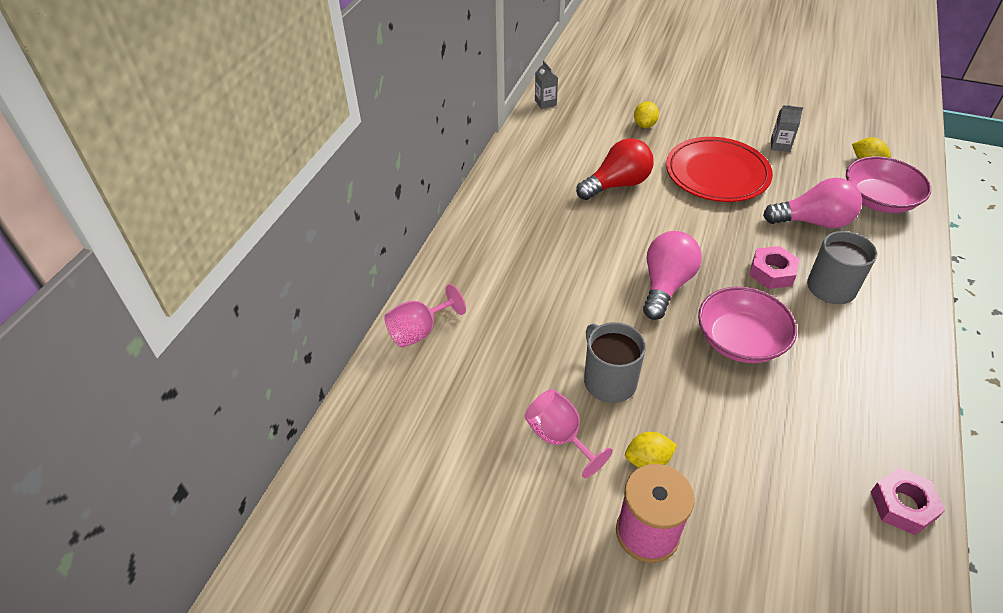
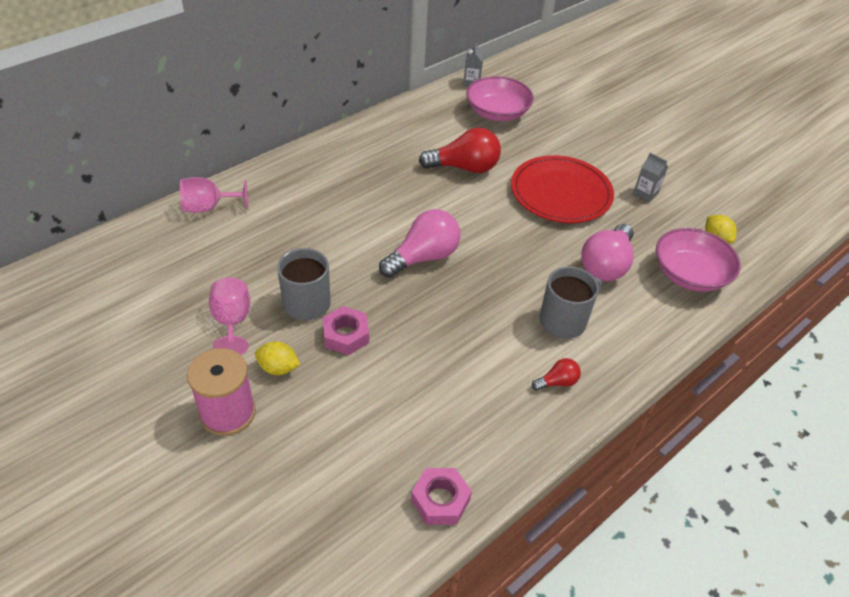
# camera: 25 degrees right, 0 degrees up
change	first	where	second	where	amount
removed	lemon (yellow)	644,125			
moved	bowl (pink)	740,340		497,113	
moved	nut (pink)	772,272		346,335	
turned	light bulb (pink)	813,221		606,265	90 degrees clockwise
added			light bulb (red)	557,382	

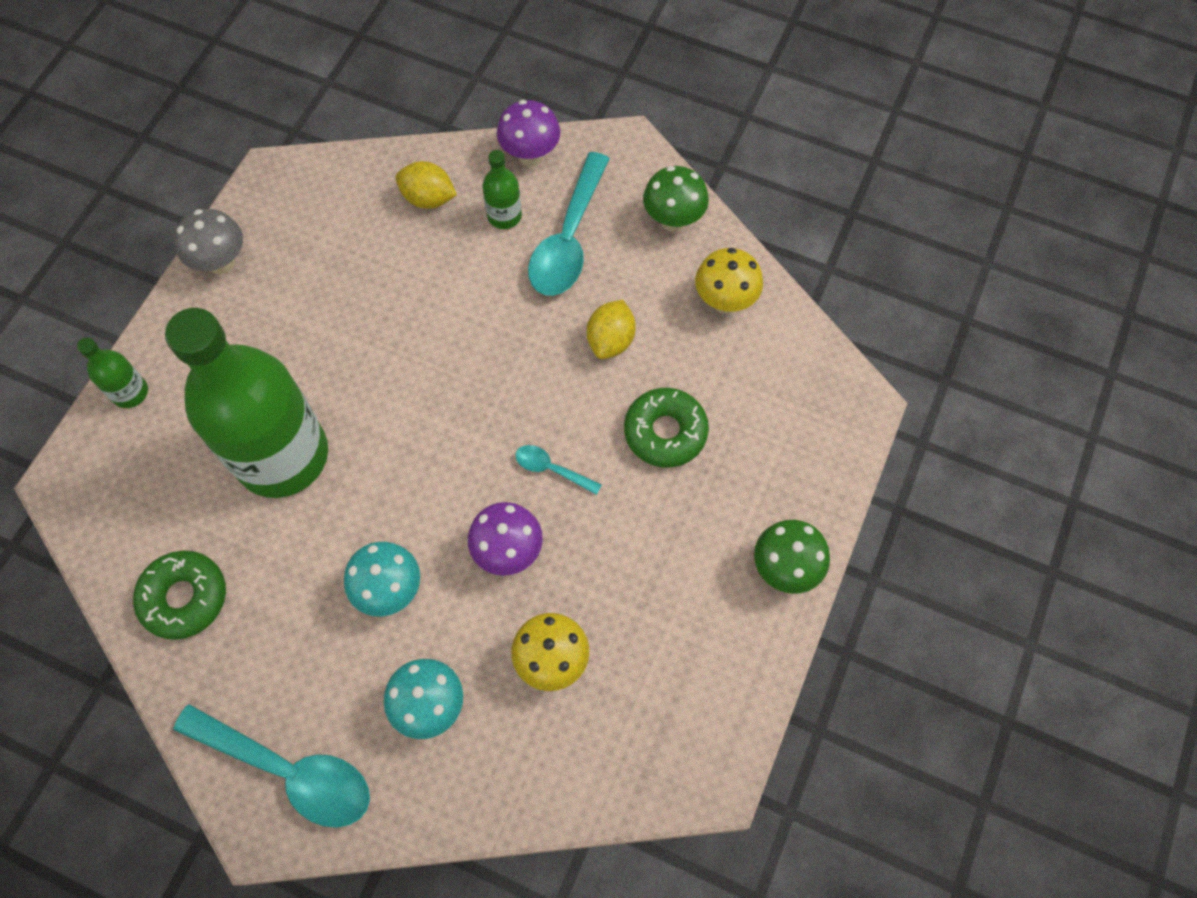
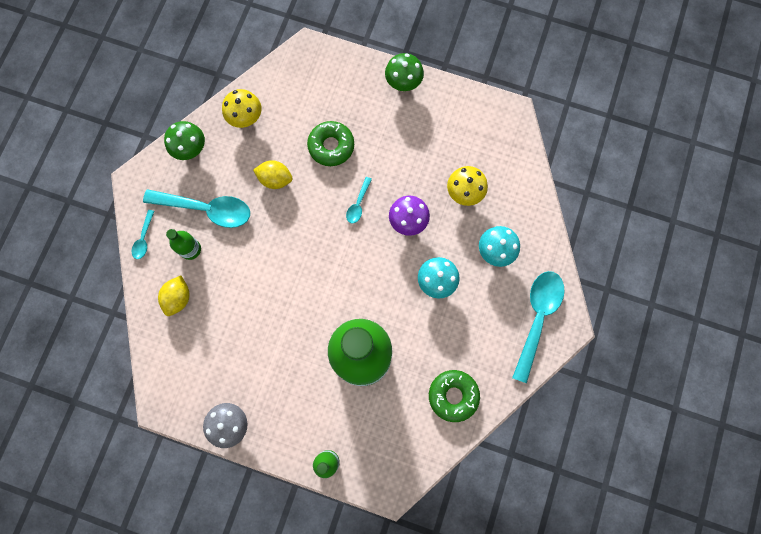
# camera: 95 degrees left, 10 degrees up
change	first	where	second	where	amount
replaced	mushroom (purple)	530,155	spoon (turquoise)	144,238	

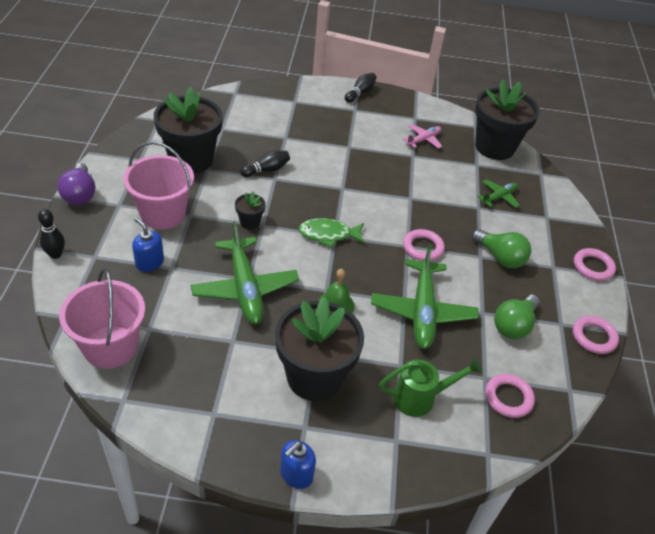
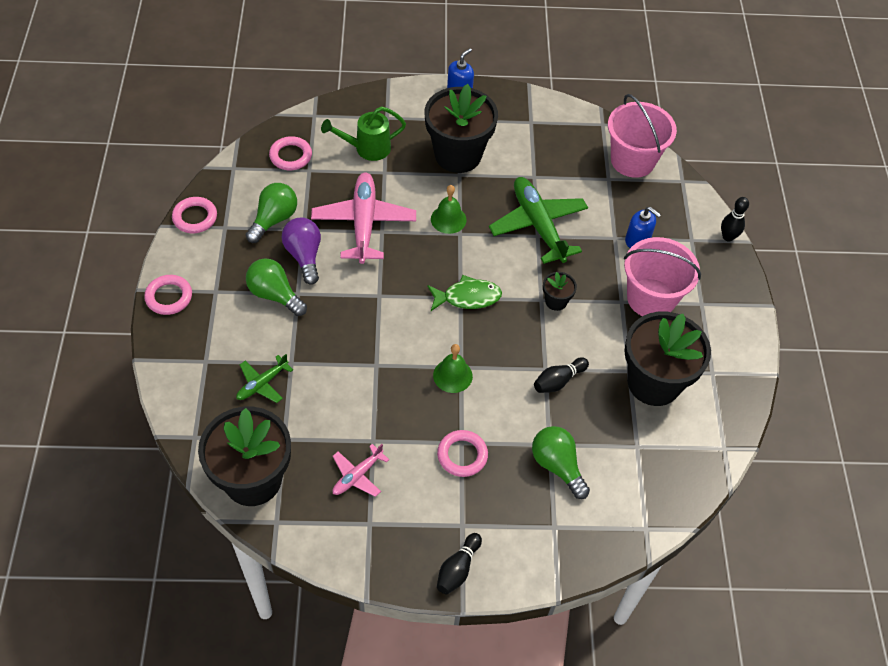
# camera: 175 degrees right, 10 degrees up
change	first	where	second	where	amount
moved	light bulb (purple)	80,194		304,256	
recoloured	plane (green)	422,311	plane (pink)	364,223	
moved	ring (pink)	423,248		462,455	
added			bell (green)	452,375	
added			light bulb (green)	557,466	

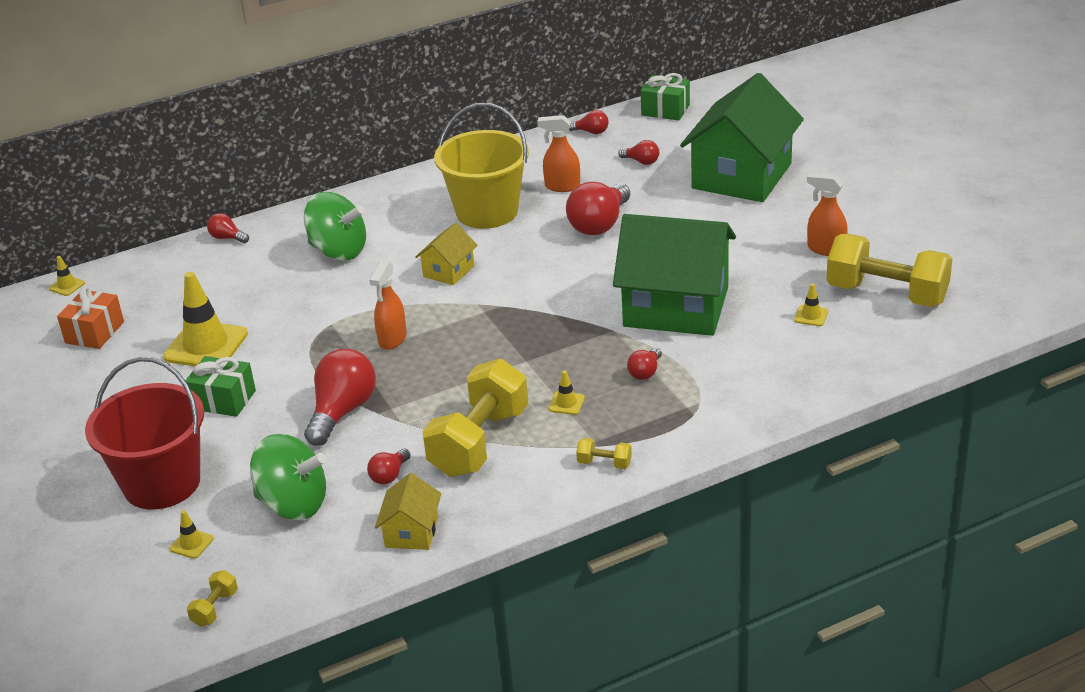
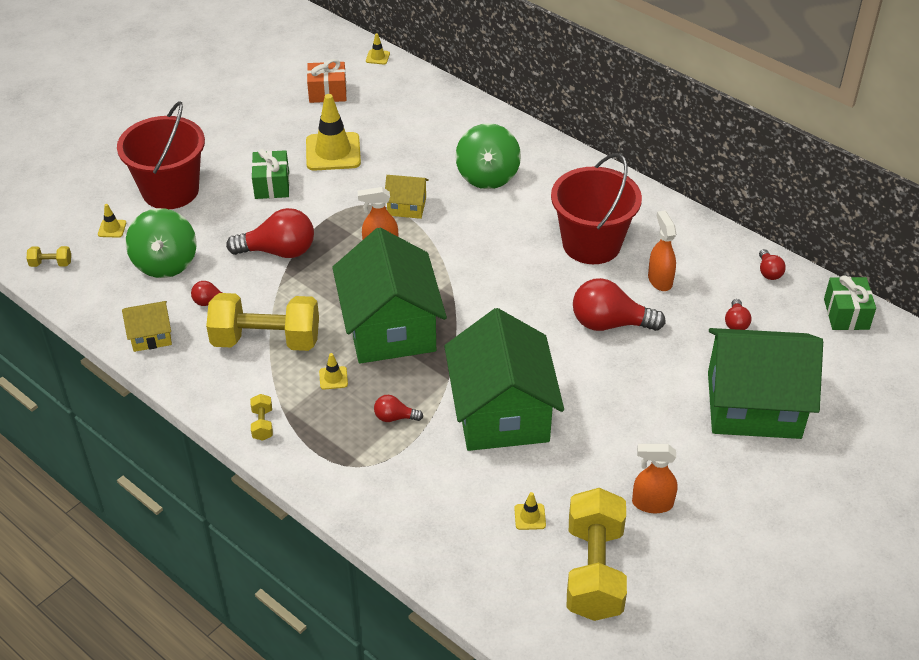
# camera: 65 degrees right, 10 degrees up
change	first	where	second	where	amount
removed	light bulb (red)	227,238			
moved	house (yellow)	448,271		407,206	
recoloured	bucket (yellow)	487,212	bucket (red)	591,244	
turned	spray bottle (orange)	825,249		652,503	90 degrees counterclockwise
added			house (green)	390,328	

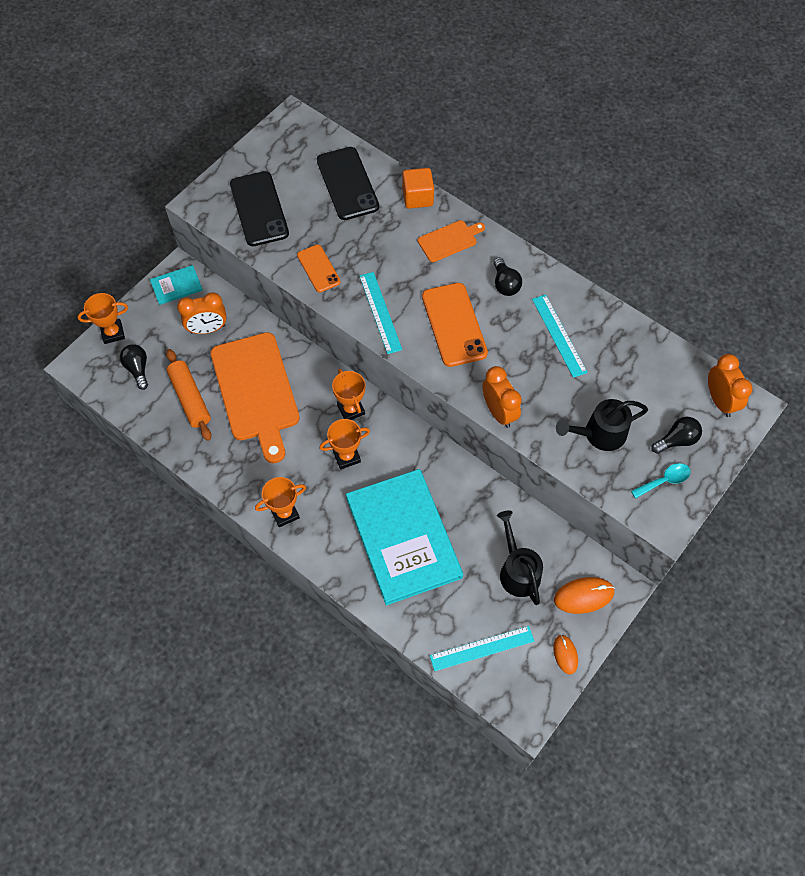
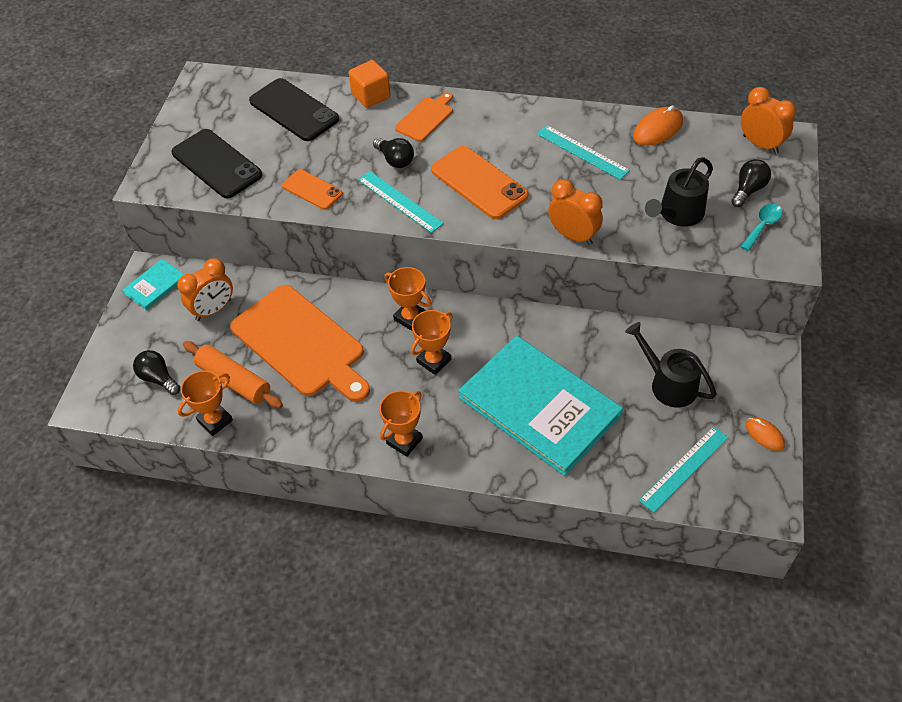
# camera: 25 degrees left, 10 degrees down
change	first	where	second	where	amount
moved	trophy (orange)	113,333		215,420	
moved	light bulb (black)	505,284		395,160	
moved	mouse (orange)	583,596		657,129	

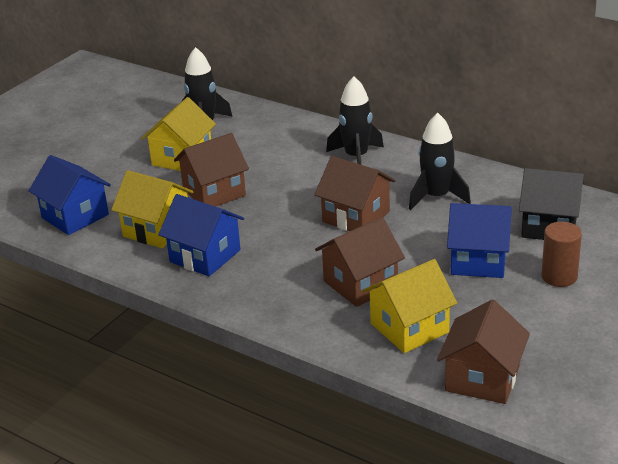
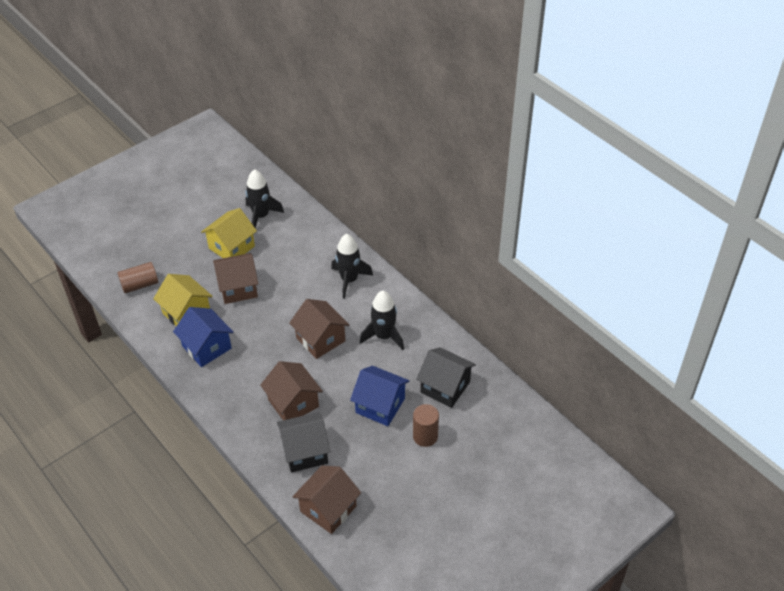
# camera: 15 degrees right, 15 degrees up
change	first	where	second	where	amount
replaced	house (blue)	75,216	cylinder (brown)	140,284	
turned	house (brown)	360,284		293,403	75 degrees clockwise
recoloured	house (yellow)	409,328	house (black)	305,452	

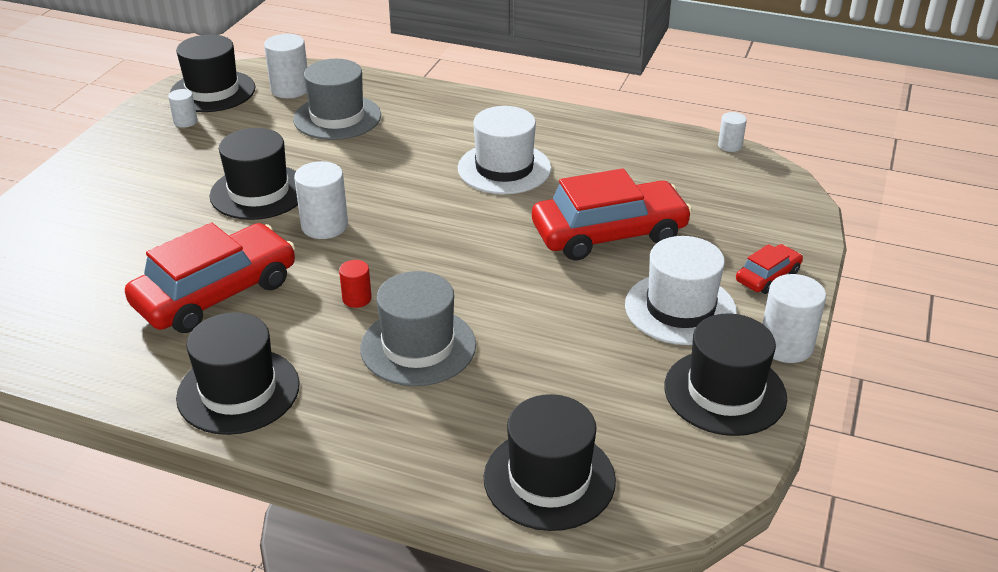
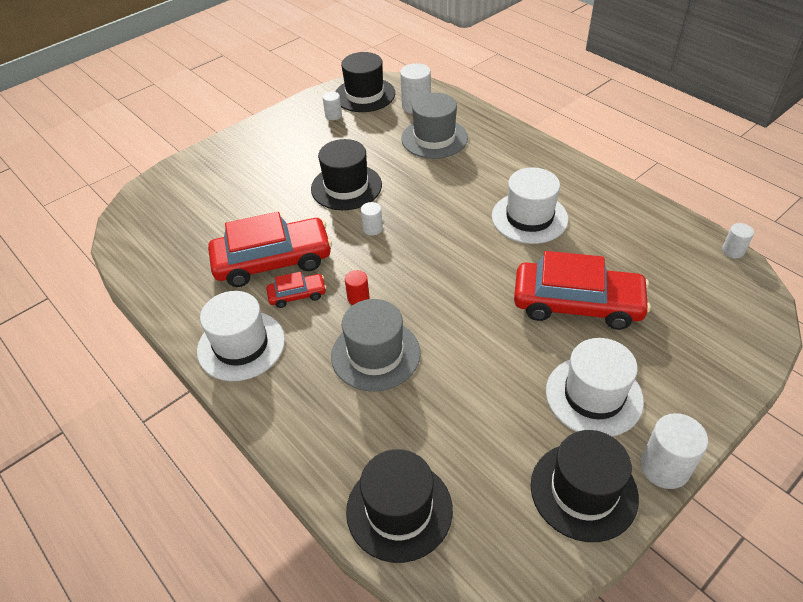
# camera: 30 degrees right, 10 degrees up
change	first	where	second	where	amount
recoloured	hat (black)	238,391	hat (white)	241,345	
resized	cylinder (white)	324,226		372,229	x0.57
moved	car (red)	767,276		297,295	

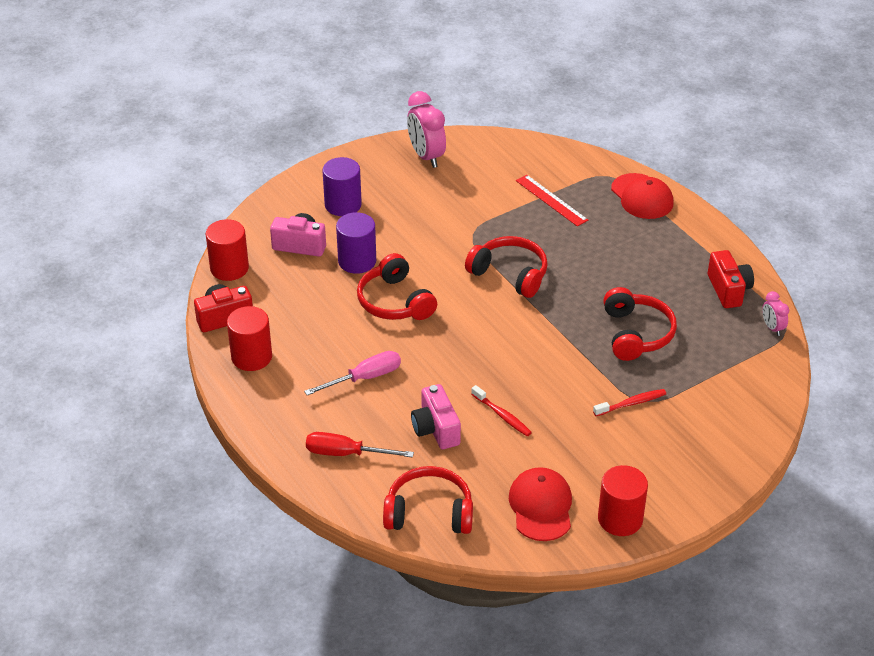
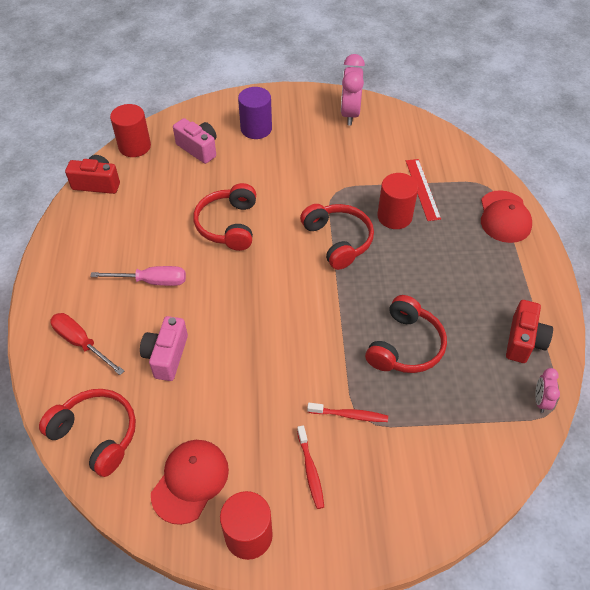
# camera: 30 degrees right, 10 degrees up
change	first	where	second	where	amount
moved	cylinder (red)	251,357		394,216	
removed	cylinder (purple)	357,261			
moved	toothbrush (red)	502,416		310,471	

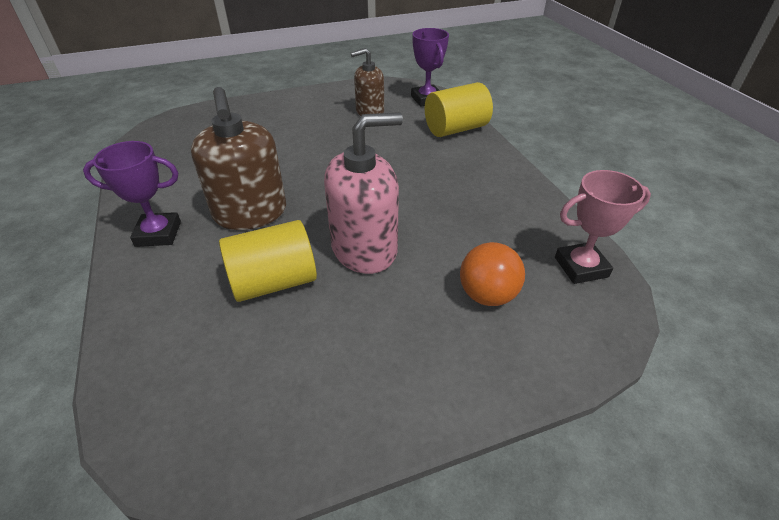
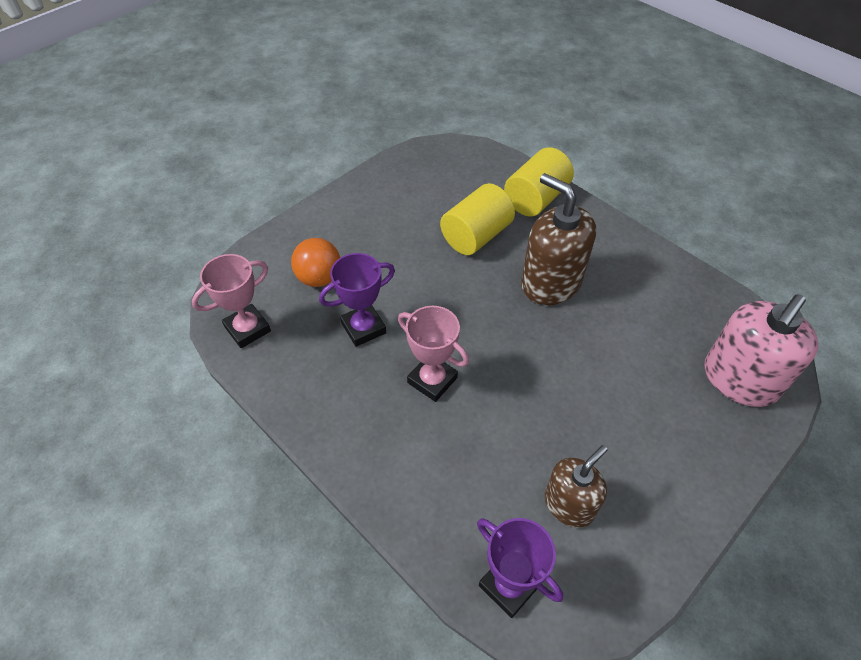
# camera: 155 degrees right, 10 degrees up
change	first	where	second	where	amount
moved	trophy (purple)	158,234		363,328	
moved	soap dispenser (pink)	364,249		739,379	
moved	cylinder (yellow)	456,129		536,199	
added			trophy (pink)	432,380	

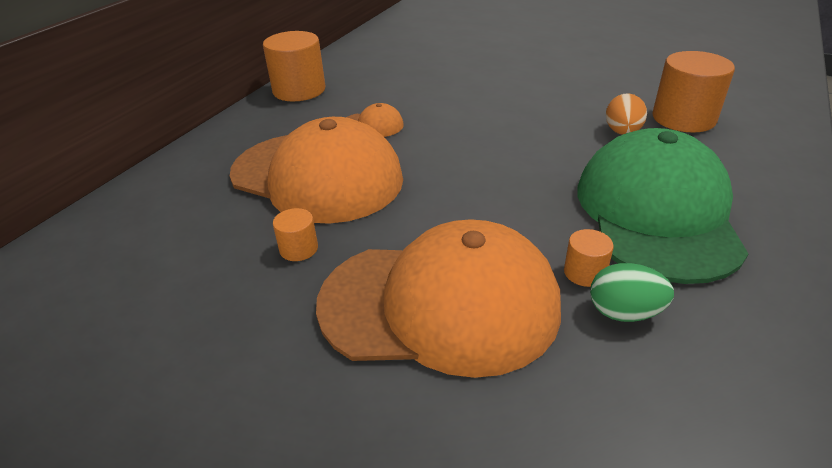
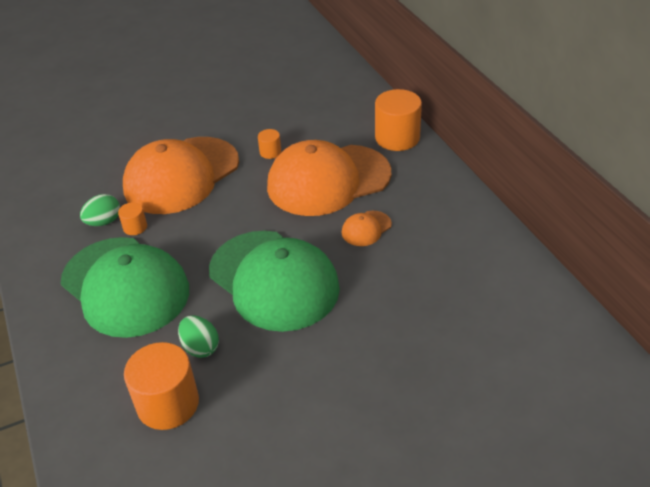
# camera: 130 degrees right, 5 degrees up
change	first	where	second	where	amount
moved	cylinder (orange)	299,90		397,138	
recoloured	egg (orange)	622,132	egg (green)	200,347	
added			cap (green)	274,280	

